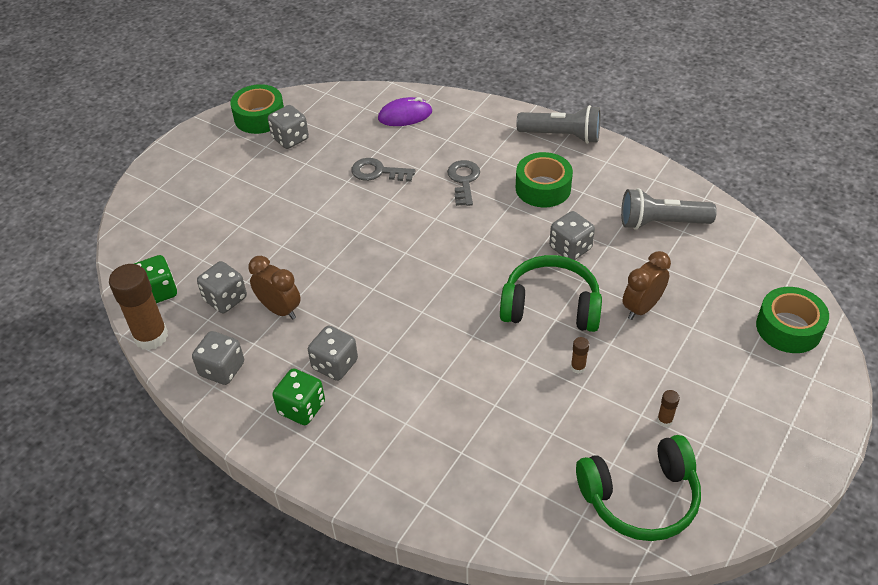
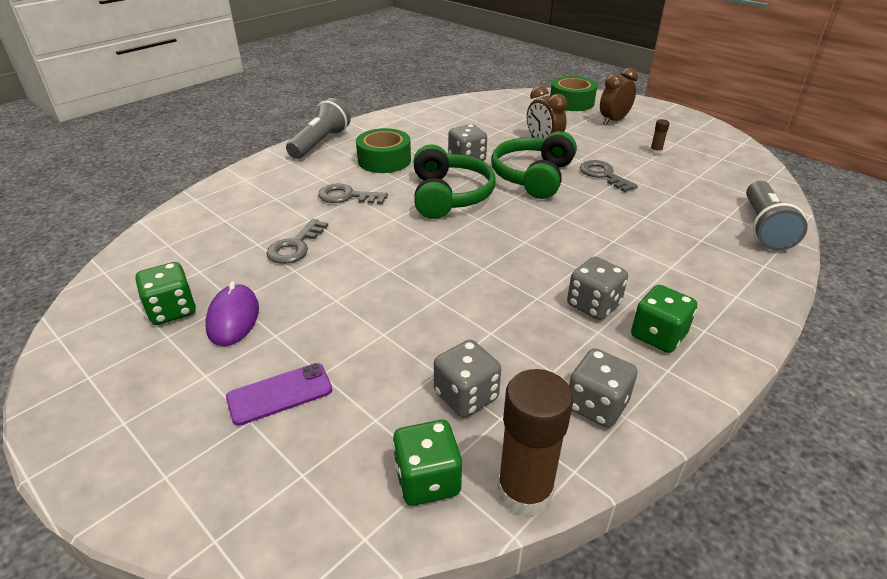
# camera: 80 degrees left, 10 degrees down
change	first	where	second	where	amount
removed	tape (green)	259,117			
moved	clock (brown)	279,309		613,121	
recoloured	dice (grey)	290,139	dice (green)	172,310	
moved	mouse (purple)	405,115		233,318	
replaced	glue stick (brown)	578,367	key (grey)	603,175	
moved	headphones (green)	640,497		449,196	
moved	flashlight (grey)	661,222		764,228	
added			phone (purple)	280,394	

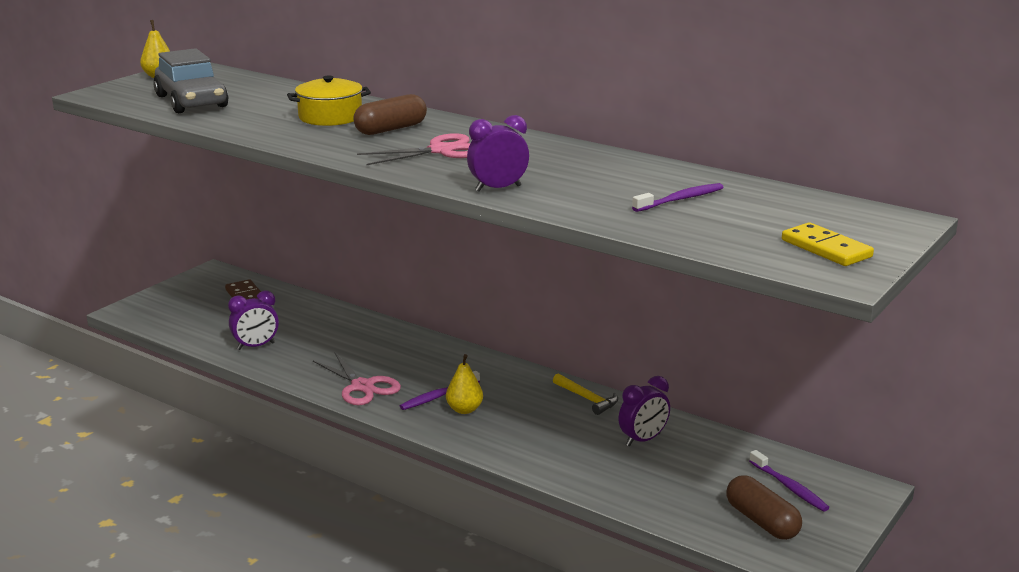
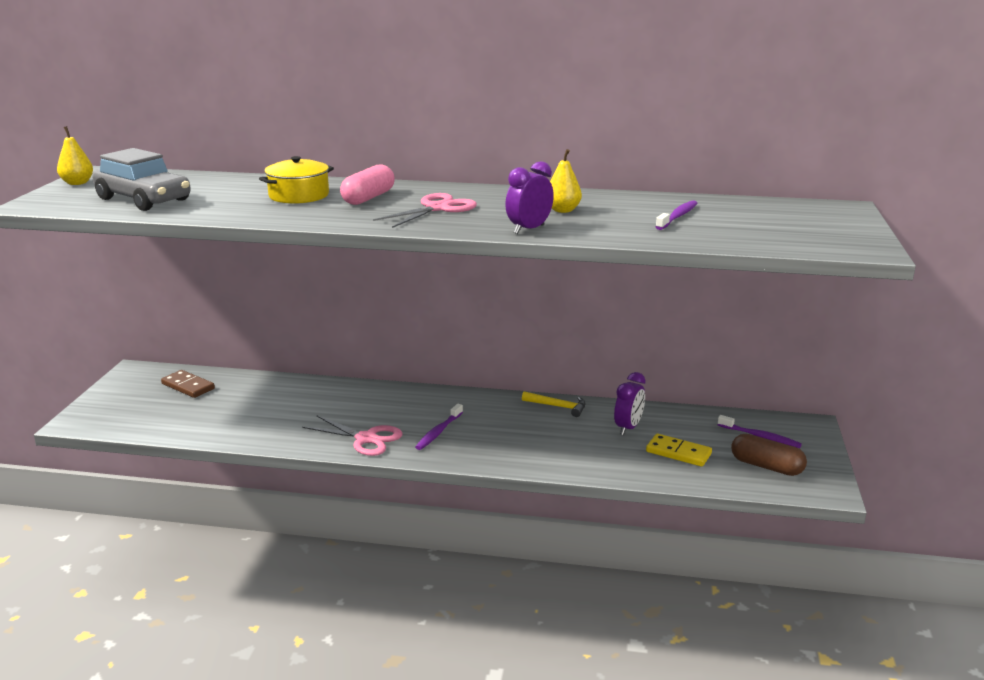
# camera: 25 degrees left, 0 degrees up
change	first	where	second	where	amount
removed	clock (purple)	256,346			
recoloured	capsule (brown)	391,129	capsule (pink)	368,198	
moved	pear (yellow)	464,410		562,210	
moved	domino (yellow)	826,248		678,453	

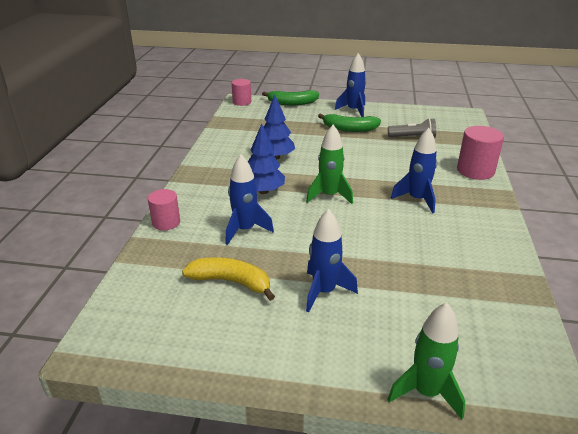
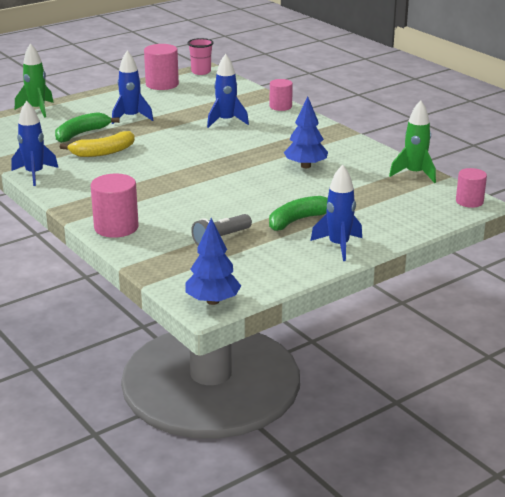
# camera: 135 degrees right, 5 degrees down
change	first	where	second	where	amount
moved	banana (yellow)	231,282		103,152	
moved	tree (blue)	263,191		212,301	
moved	banana (green)	292,103		81,134	
moved	rocket (green)	329,196		414,174	
moved	rocket (blue)	417,200		35,174	
added			cylinder (pink)	162,84	
added			cup (pink)	201,72	

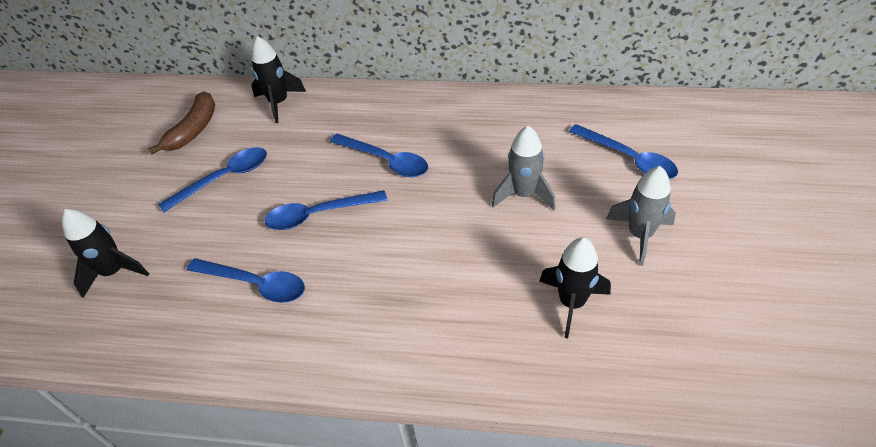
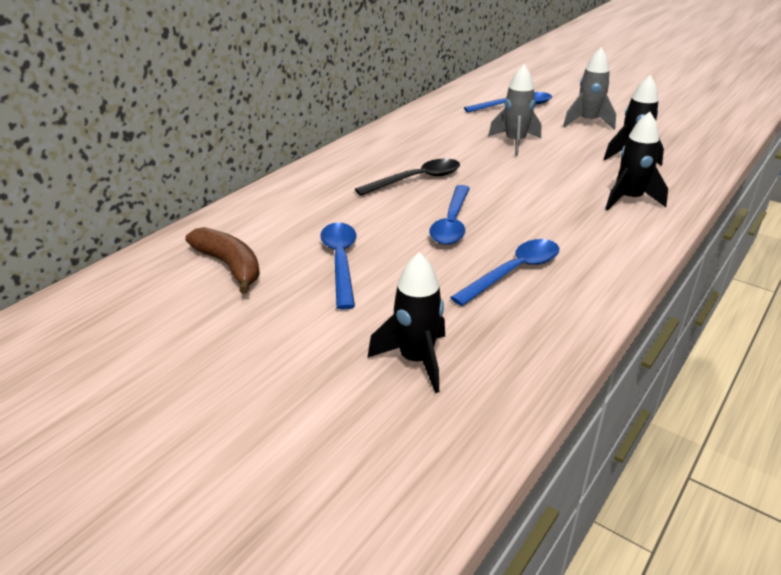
# camera: 65 degrees left, 15 degrees down
change	first	where	second	where	amount
moved	rocket (black)	279,103		629,199	
recoloured	spoon (blue)	386,161	spoon (black)	416,180	

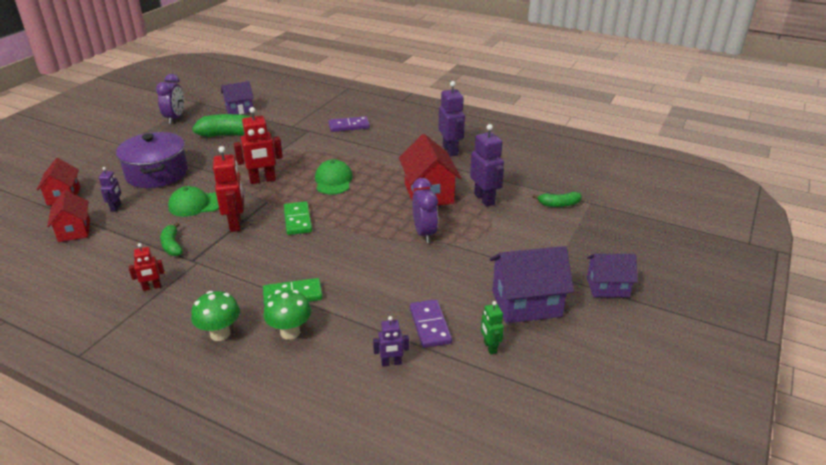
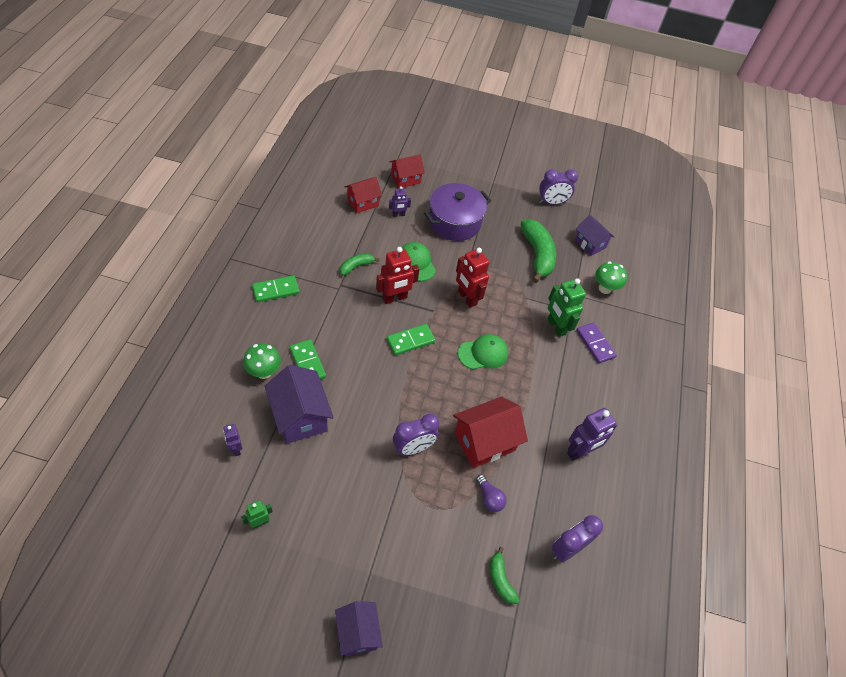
# camera: 70 degrees right, 20 degrees up
change	first	where	second	where	amount
removed	robot (red)	152,287			
moved	mushroom (green)	220,334		605,288	
removed	domino (purple)	430,325			
replaced	robot (purple)	484,199	light bulb (purple)	489,498	
moved	house (purple)	526,303		300,416	
added			domino (green)	276,290	
added			robot (green)	556,327	
added			clock (purple)	567,548	

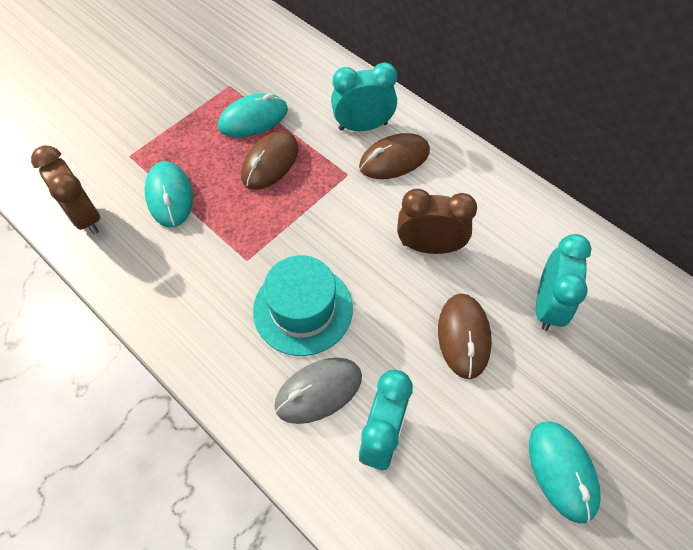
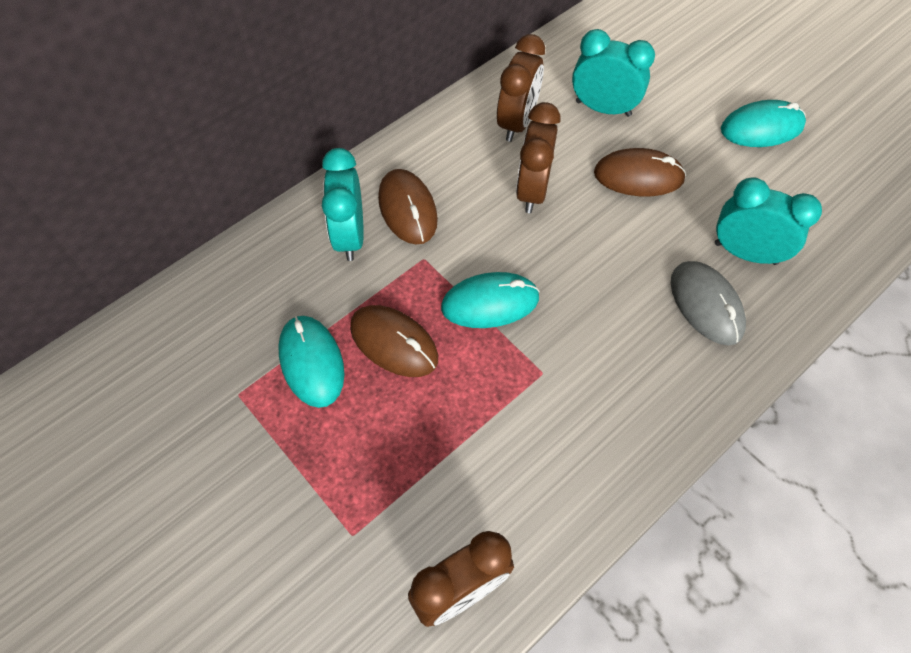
# camera: 85 degrees left, 0 degrees up
change	first	where	second	where	amount
moved	mouse (turquoise)	169,196		490,303	
removed	hat (turquoise)	303,309			
added			clock (brown)	517,122	

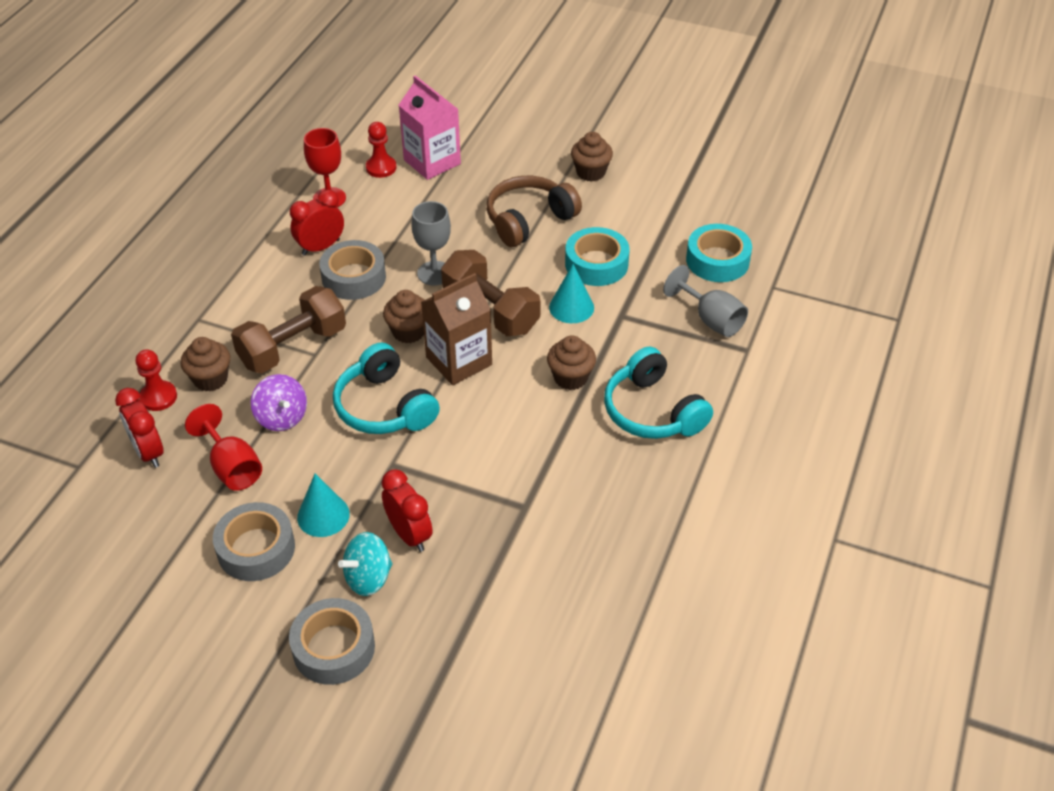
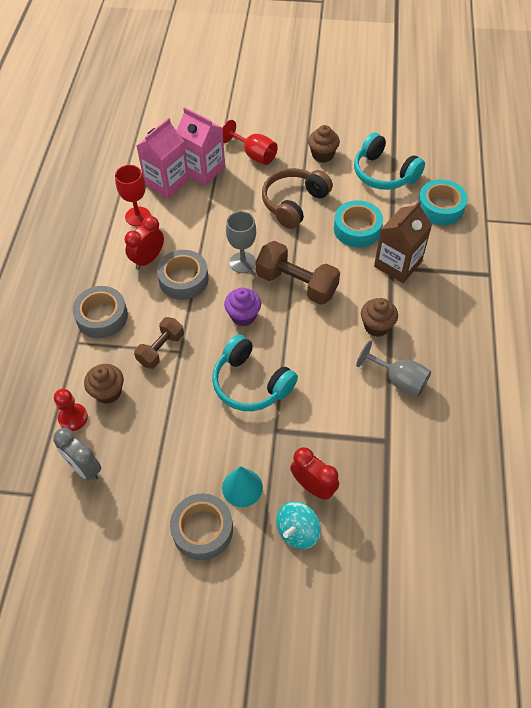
# camera: 15 degrees left, 10 degrees up
change	first	where	second	where	amount
recoloured	clock (red)	148,452	clock (grey)	84,468	
moved	goblet (red)	232,467		254,155	
resized	dumbbell (brown)	293,347		161,349	x0.63
removed	spinning top (purple)	282,417			
moved	tape (grey)	333,648		102,316	
replaced	pawn (red)	381,168	carton (pink)	167,182	
recoloured	cupcake (brown)	408,332	cupcake (purple)	243,316	
moved	carton (brown)	459,361		397,264	
removed	cone (turquoise)	571,307			
moved	headphones (turquoise)	652,411		384,173	
moved	goblet (grey)	711,319		398,380	

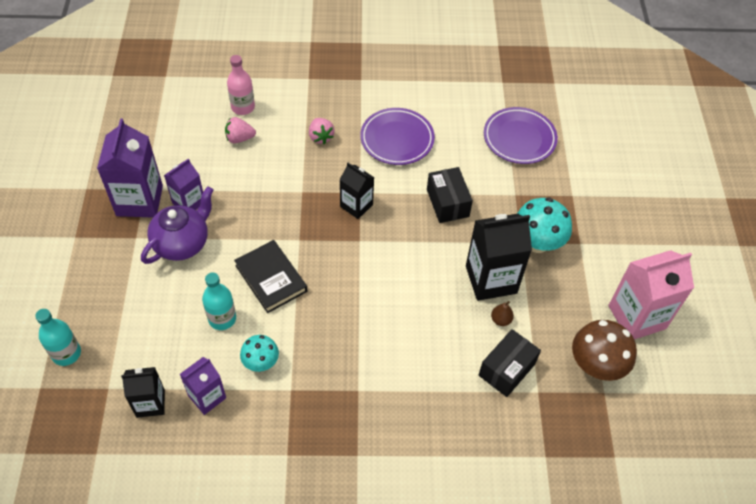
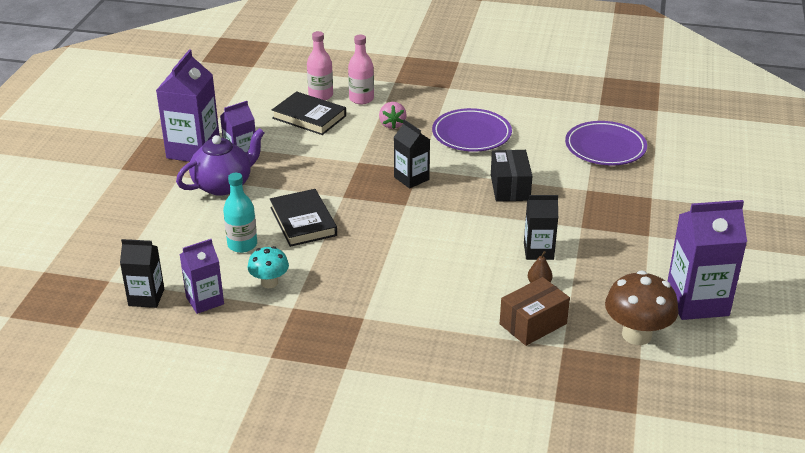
# camera: 15 degrees right, 20 degrees down
change	first	where	second	where	amount
removed	bottle (turquoise)	66,353			
replaced	strawberry (pink)	239,138	book (black)	309,117	
resized	carton (black)	491,279		538,251	x0.59
recoloured	box (black)	507,369	box (brown)	533,324	
removed	mushroom (turquoise)	537,243			
recoloured	carton (pink)	637,317	carton (purple)	697,302	
added			bottle (pink)	361,99	

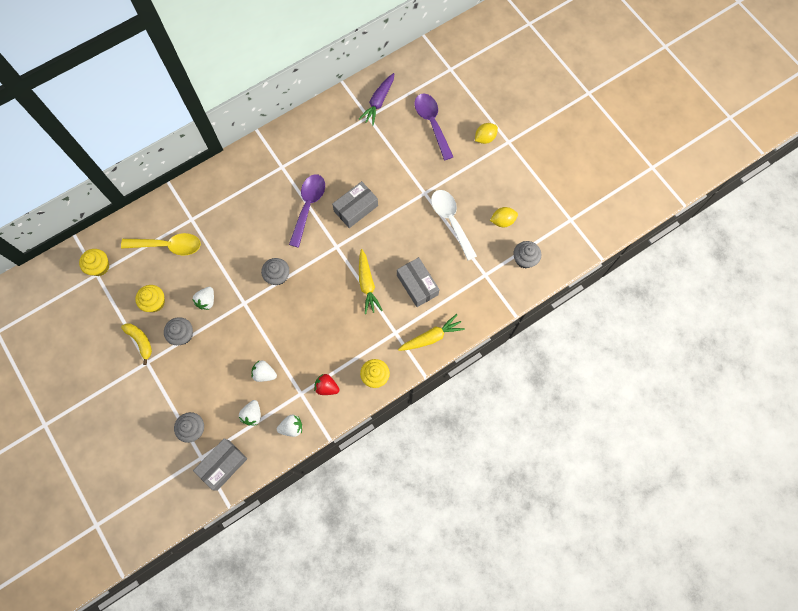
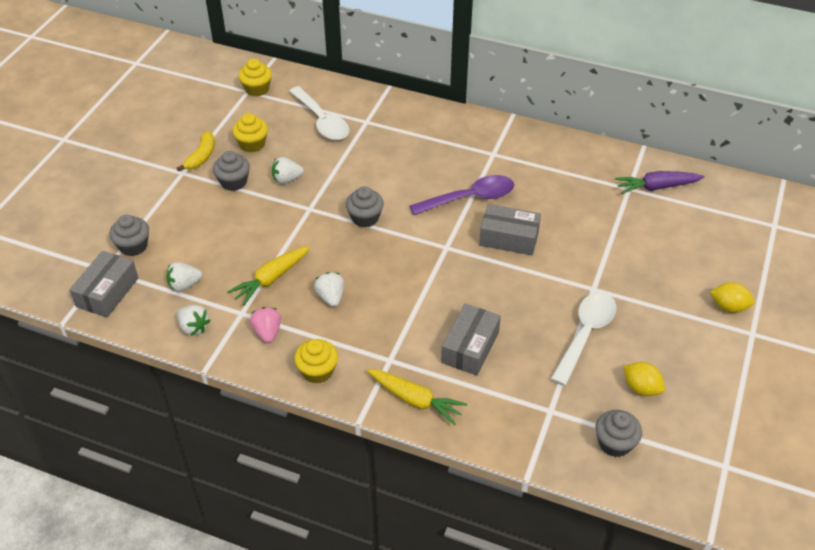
# camera: 55 degrees right, 25 degrees down
change	first	where	second	where	amount
recoloured	spoon (yellow)	168,246	spoon (white)	322,121	
turned	box (grey)	223,465		107,292	75 degrees counterclockwise
moved	strawberry (white)	264,373		331,297	
recoloured	strawberry (red)	326,387	strawberry (pink)	267,332	
moved	carrot (yellow)	367,284		271,279	
removed	spoon (purple)	432,123			

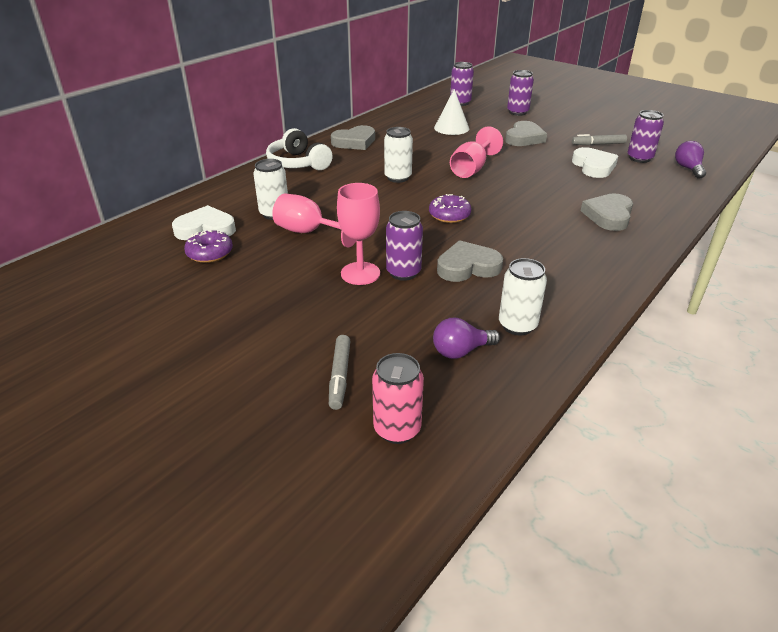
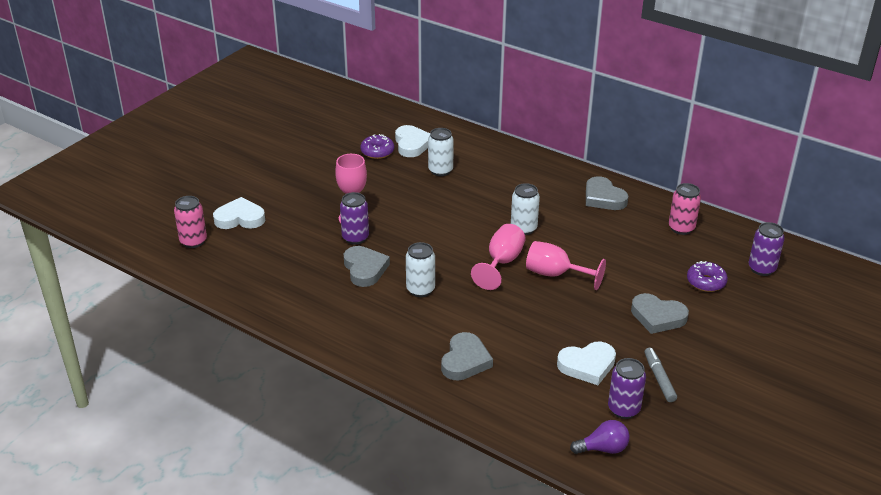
# camera: 85 degrees right, 0 degrees up
change	first	where	second	where	amount
removed	headphones (white)	298,163			
moved	goblet (pink)	309,232		501,263	
replaced	marker (grey)	340,376	heart (white)	240,218	
moved	donut (purple)	449,215		706,282	
removed	light bulb (purple)	461,351			
removed	cone (white)	451,128			
moved	can (white)	517,325		420,289	
removed	can (purple)	517,112			
turned	heart (grey)	608,216		465,361	90 degrees clockwise
added			can (pink)	681,228	

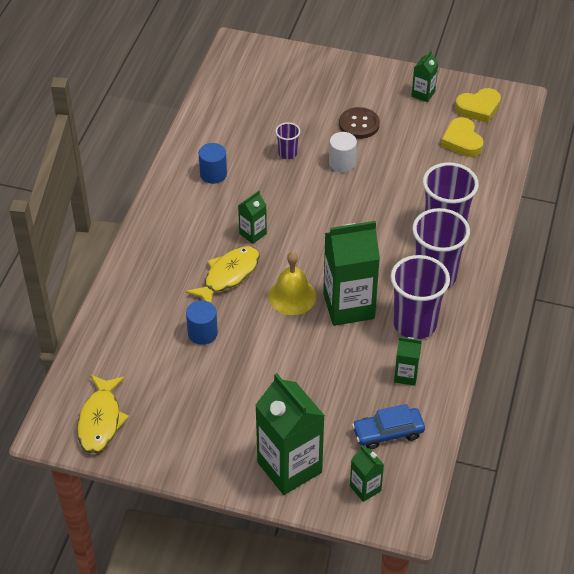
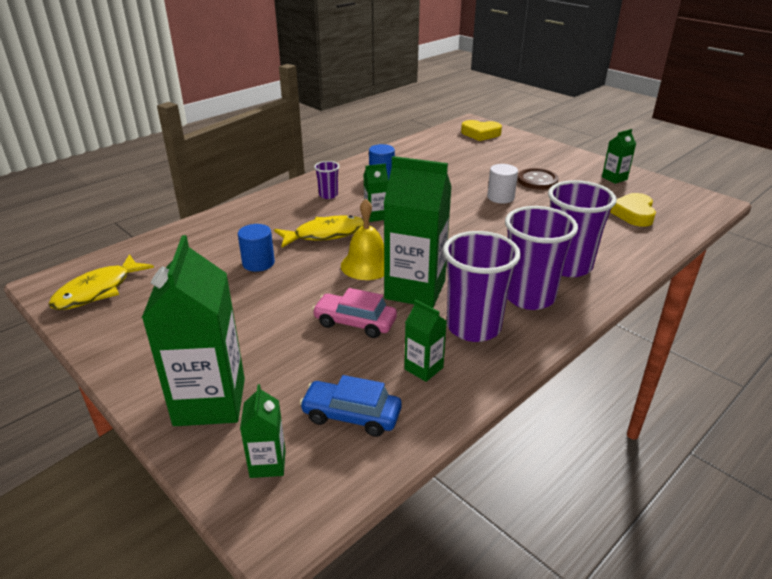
# camera: 30 degrees right, 15 degrees down
change	first	where	second	where	amount
moved	cup (purple)	287,153		328,195	
moved	heart (yellow)	478,108		480,133	
added			car (pink)	355,323	

